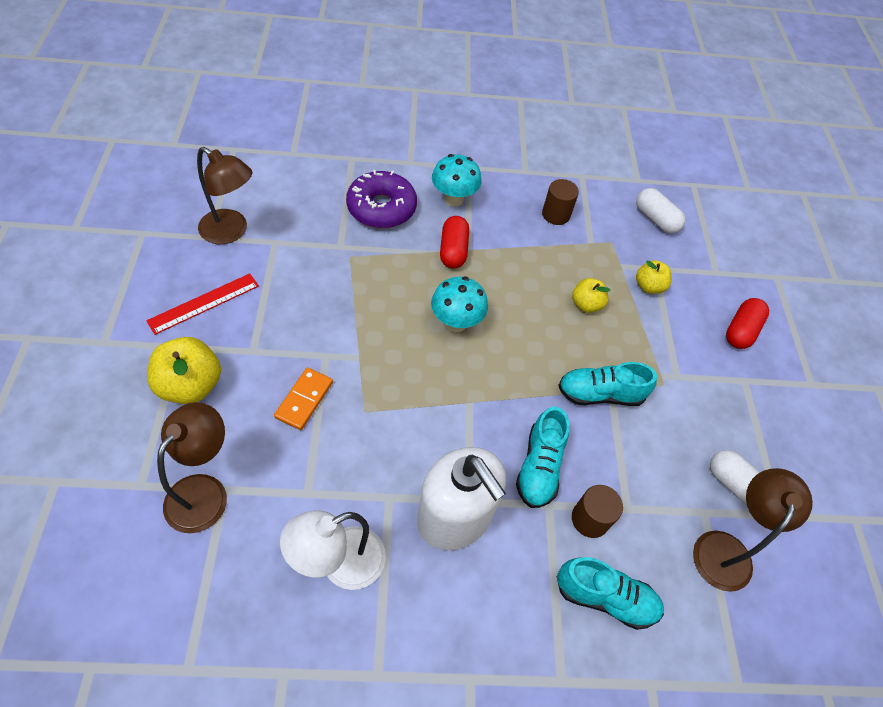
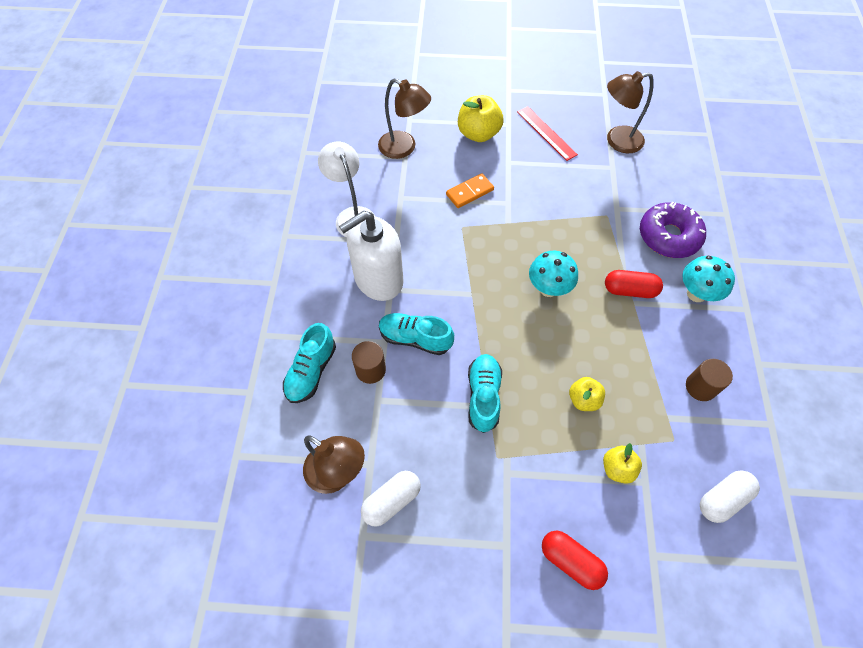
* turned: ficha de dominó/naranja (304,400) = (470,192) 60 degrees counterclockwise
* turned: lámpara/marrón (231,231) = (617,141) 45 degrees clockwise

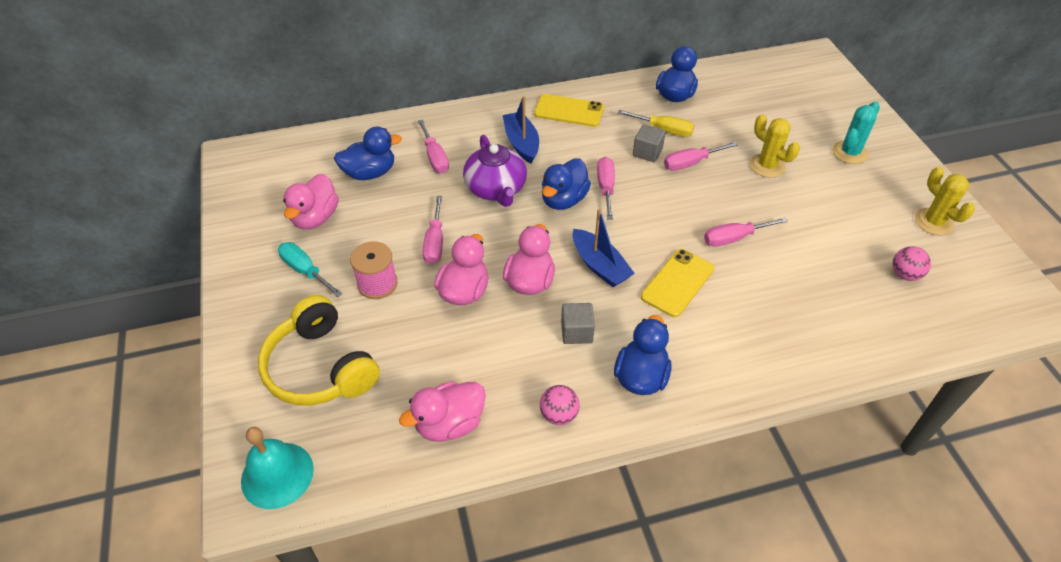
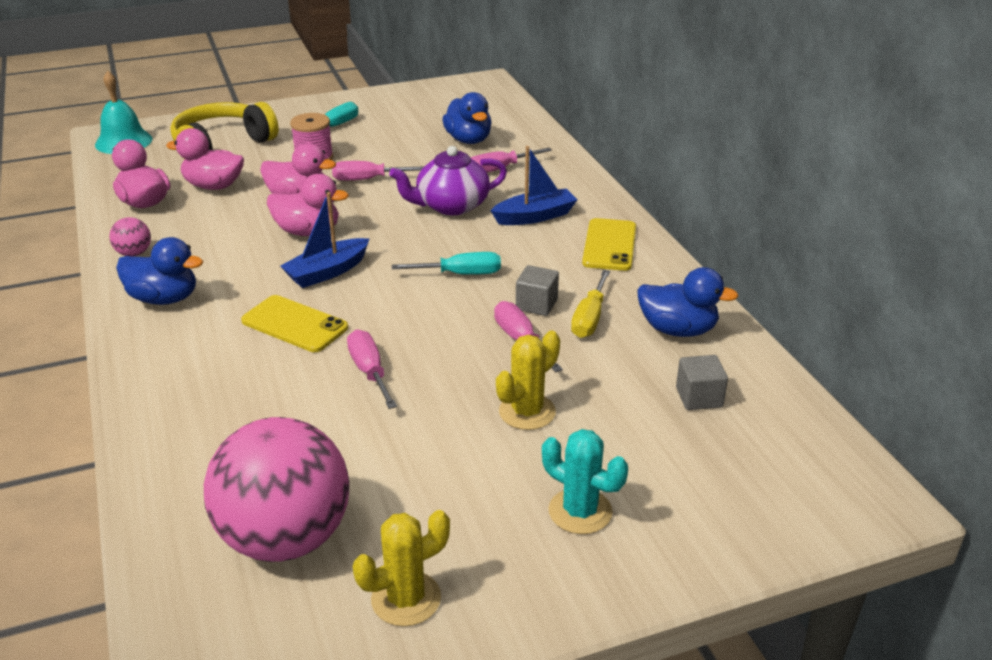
* moved: pato/rosa (315,218) to (213,186)
* resized: pelota/rosa (904,274) = (285,538) x2.47
* recoloured: destornillador/rosa (606,188) to destornillador/turquesa (460,274)
* moved: cubo/gris (576,332) to (699,397)
* removed: pato/azul (563,200)

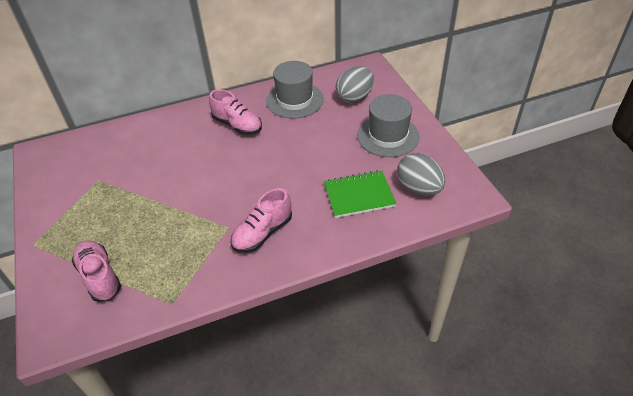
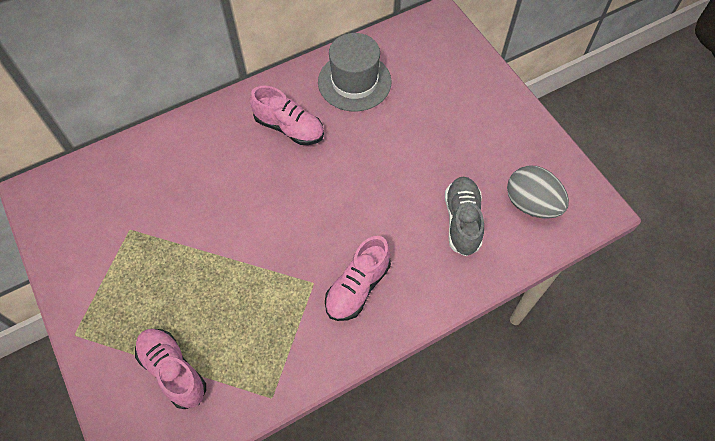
* replaced: cuaderno/verde (359,195) to zapato/gris (462,221)
* removed: huevo/gris (354,98)
* removed: sombrero/gris (388,136)

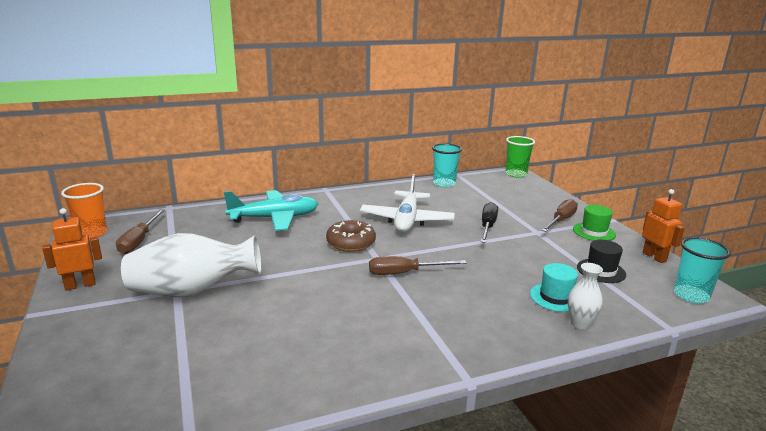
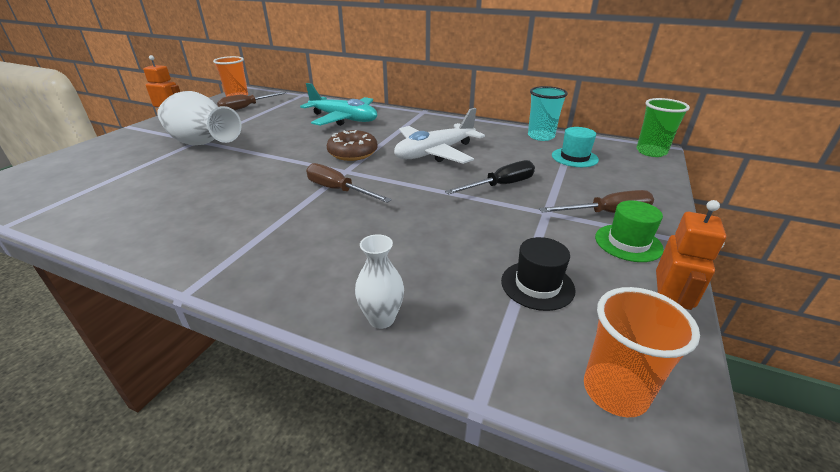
* moved: sombrero/turquesa (555,297) to (574,157)
* recoloured: vaso/turquesa (691,295) to vaso/naranja (615,391)

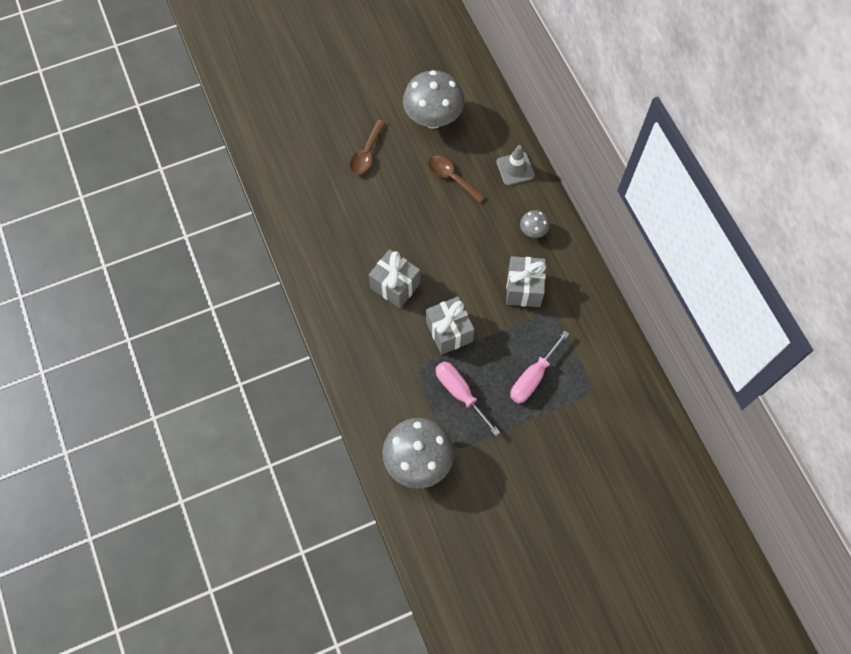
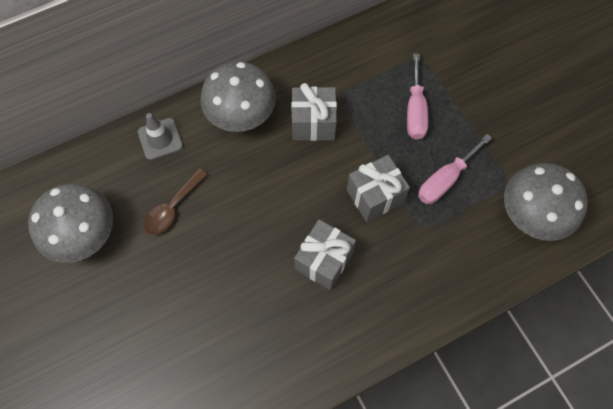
* resized: seta/gris (533,231) = (242,117) x2.16
* turned: destornillador/rosa (533,377) = (415,110) 60 degrees clockwise
* removed: cuchara/marrón (366,153)

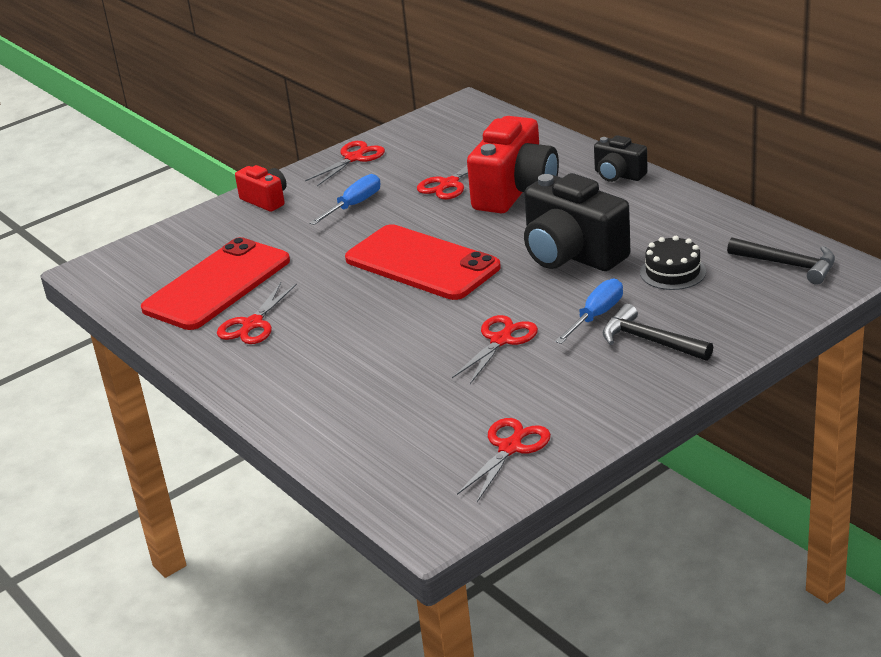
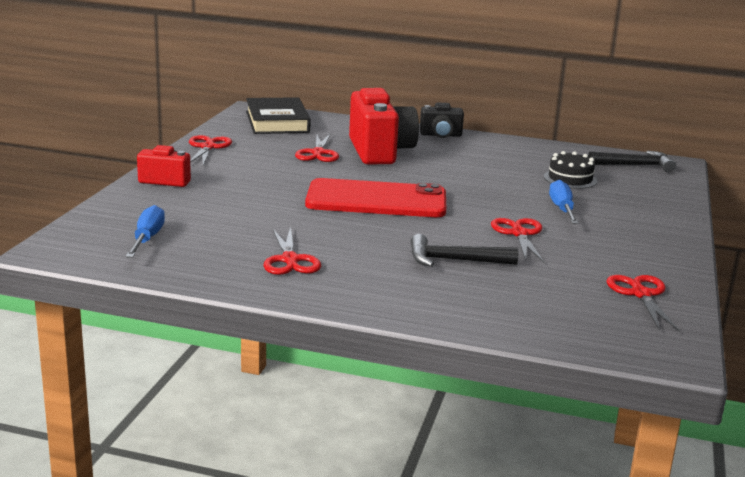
* moved: destornillador/azul (354,205) to (147,238)
* added: libro/negro (277,122)
* moved: martillo/negro (650,341) to (454,260)
* removed: móvil/rojo (217,285)
* removed: cámara/negro (571,255)

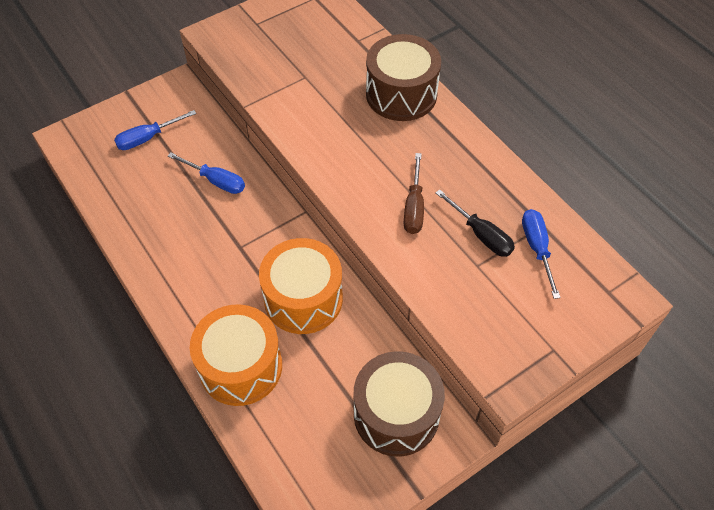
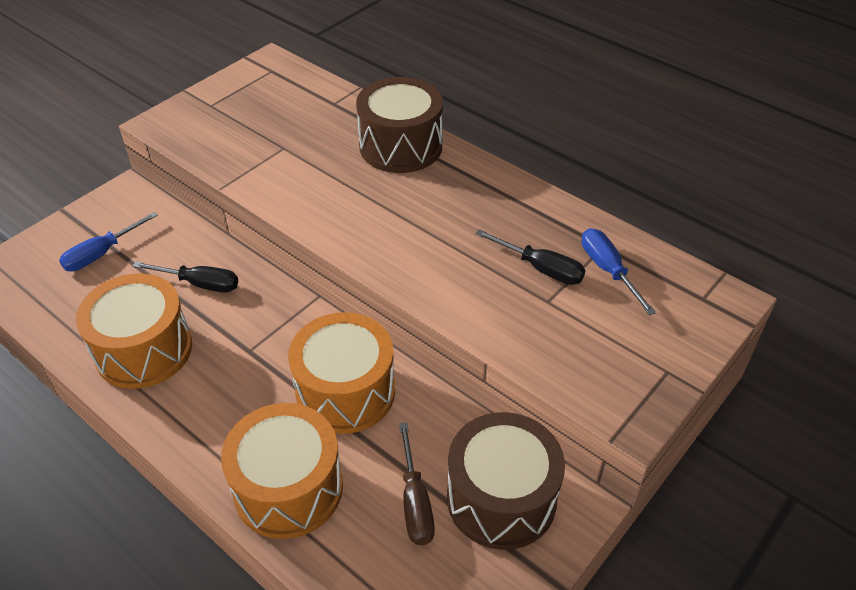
* added: tambor/naranja (144,350)
* recoloured: destornillador/azul (216,181) to destornillador/negro (200,284)
* moved: destornillador/marrón (414,207) to (415,502)

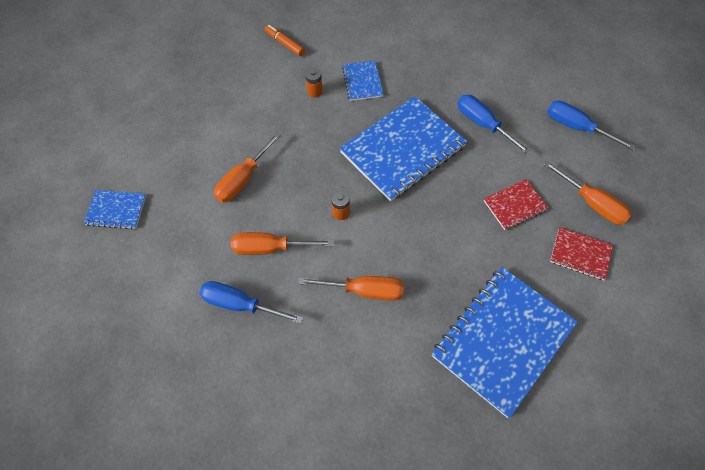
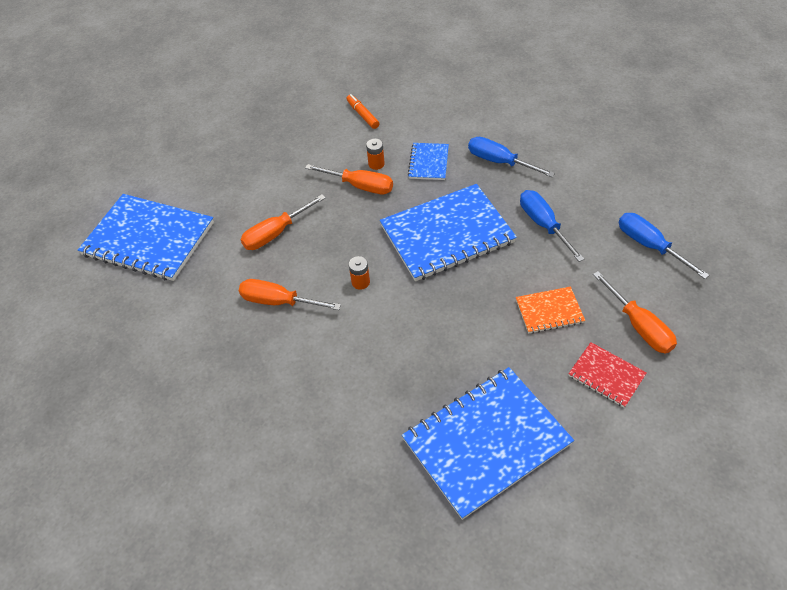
* resized: cuaderno/azul (116,210) = (148,239) x2.09
* moved: destornillador/naranja (363,290) to (359,186)
* moved: destornillador/azul (241,304) to (500,162)
* recoloured: cuaderno/rojo (515,205) to cuaderno/naranja (549,311)

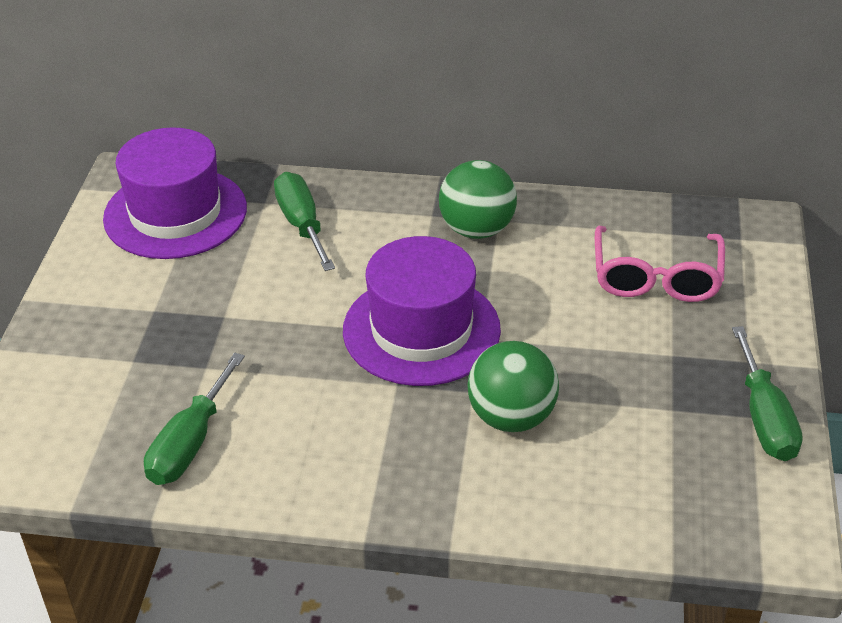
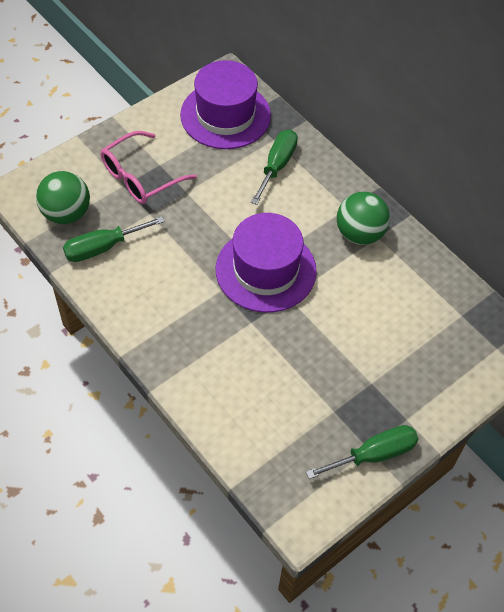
* moved: pelota/verde (511,417) to (66,214)
* moved: gafas/rosa (656,278) to (140,177)
* turned: destornillador/verde (764,418) = (374,454) 150 degrees counterclockwise

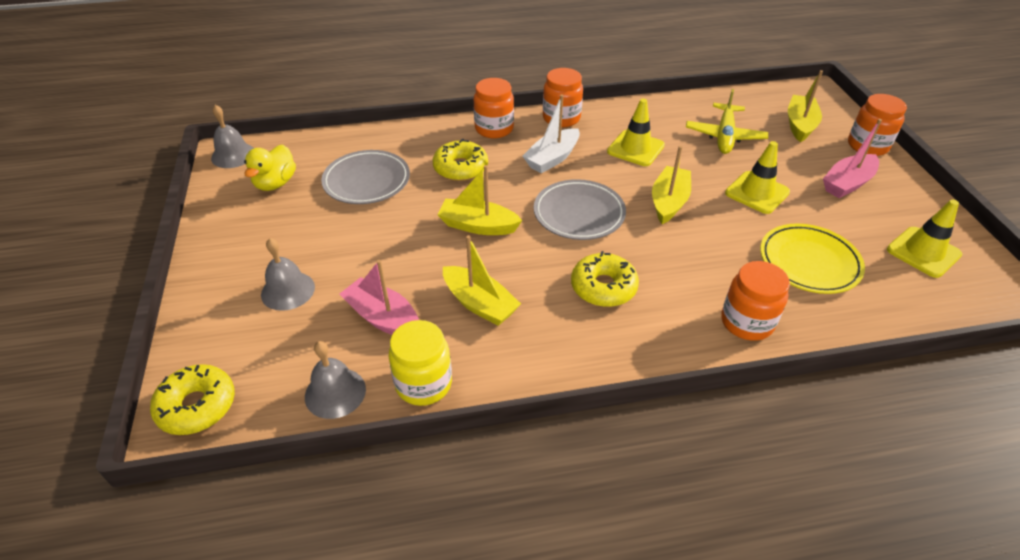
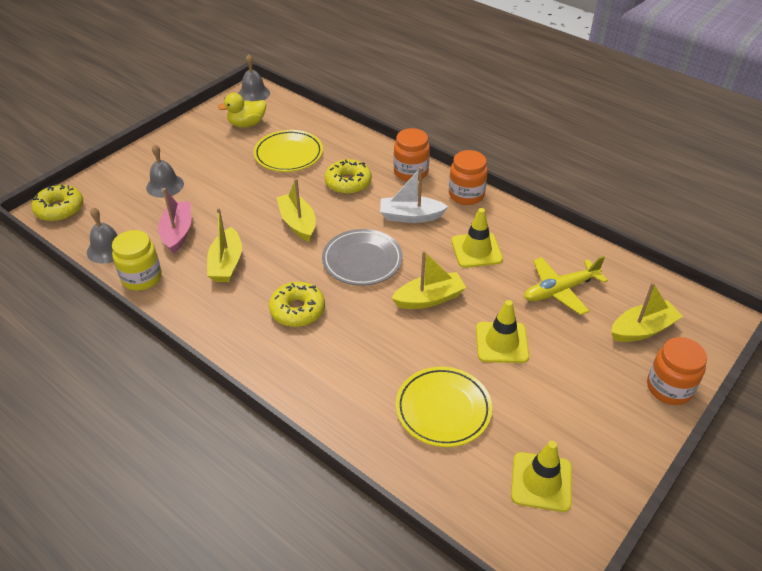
* recoloured: plato/gris (367,181) to plato/amarillo (288,154)
* removed: tarro/naranja (746,322)
* removed: barco/rosa (847,183)

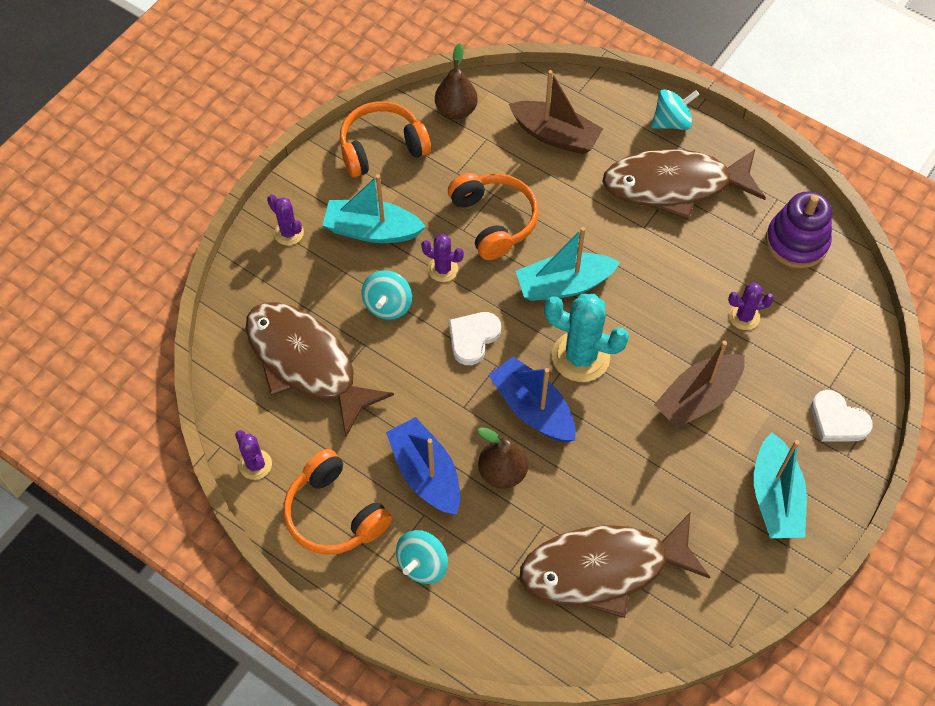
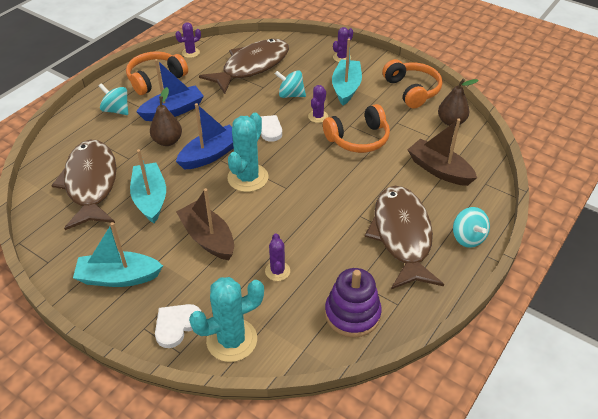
* moved: barco/turquesa (564,285) to (150,198)
* added: cactus/turquesa (231,340)
* turned: barco/marrón (555,135) = (439,170) 105 degrees clockwise

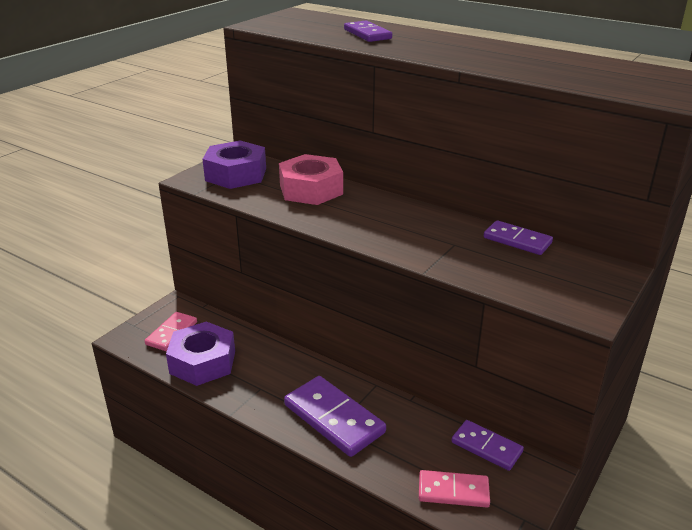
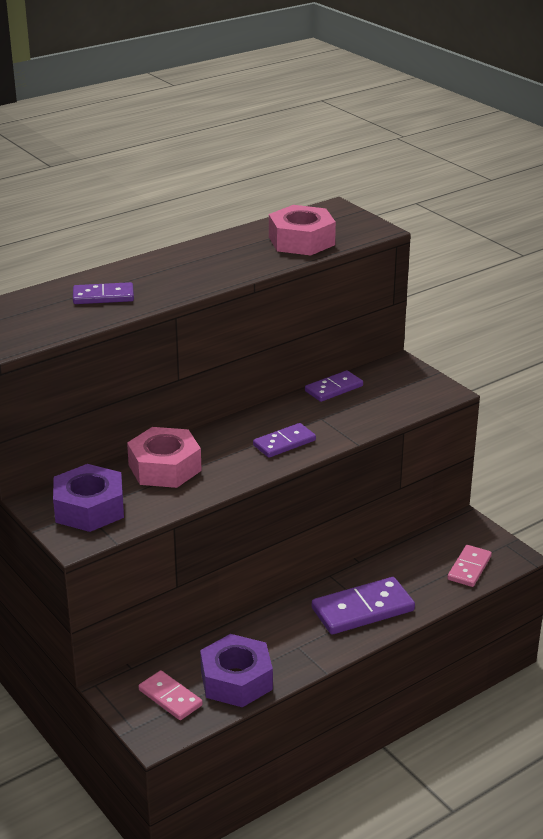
* moved: ficha de dominó/morado (486,447) to (284,443)
* added: tuerca/rosa (301,241)

